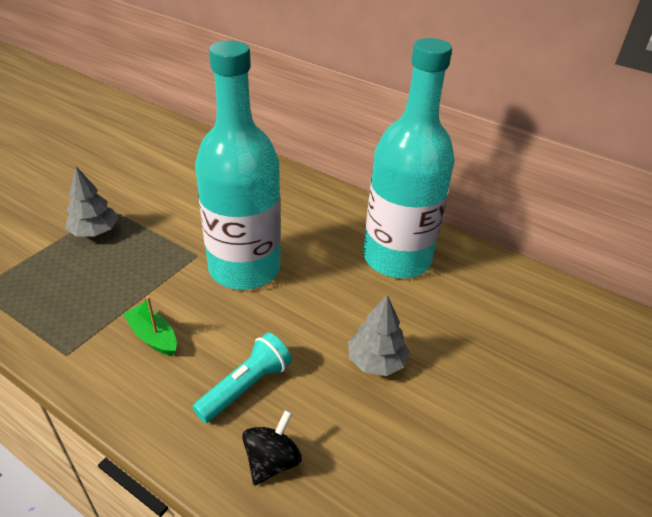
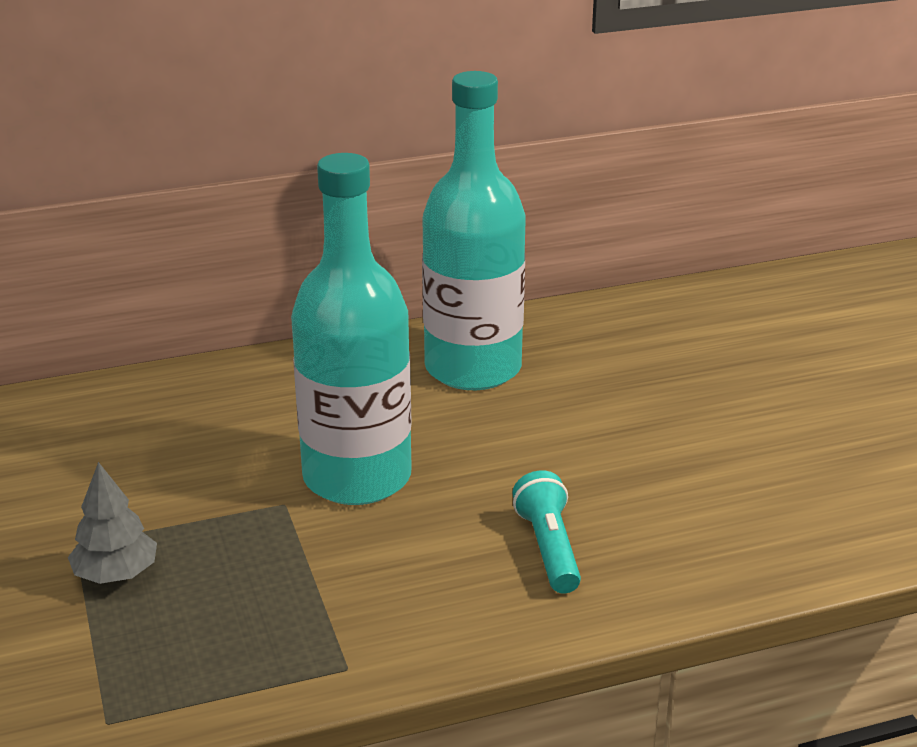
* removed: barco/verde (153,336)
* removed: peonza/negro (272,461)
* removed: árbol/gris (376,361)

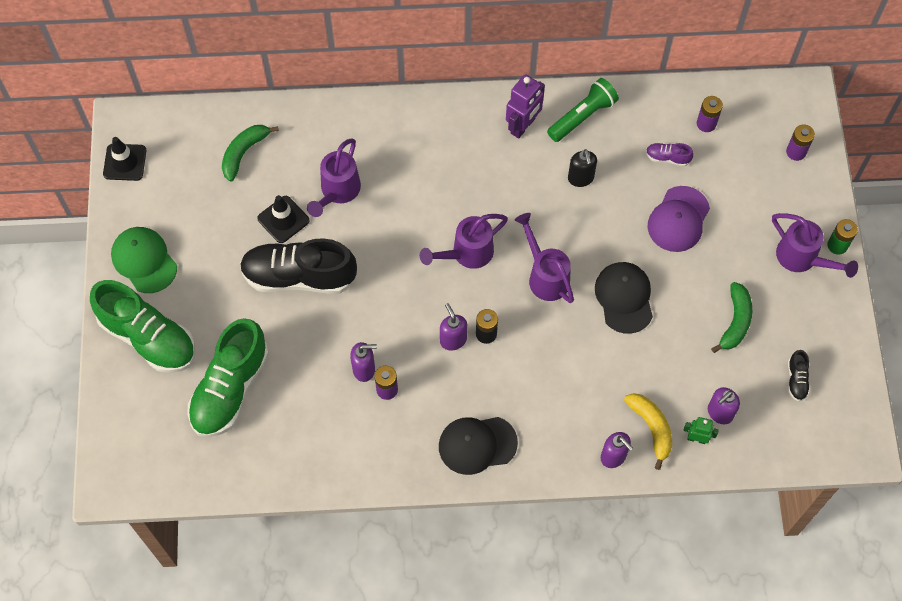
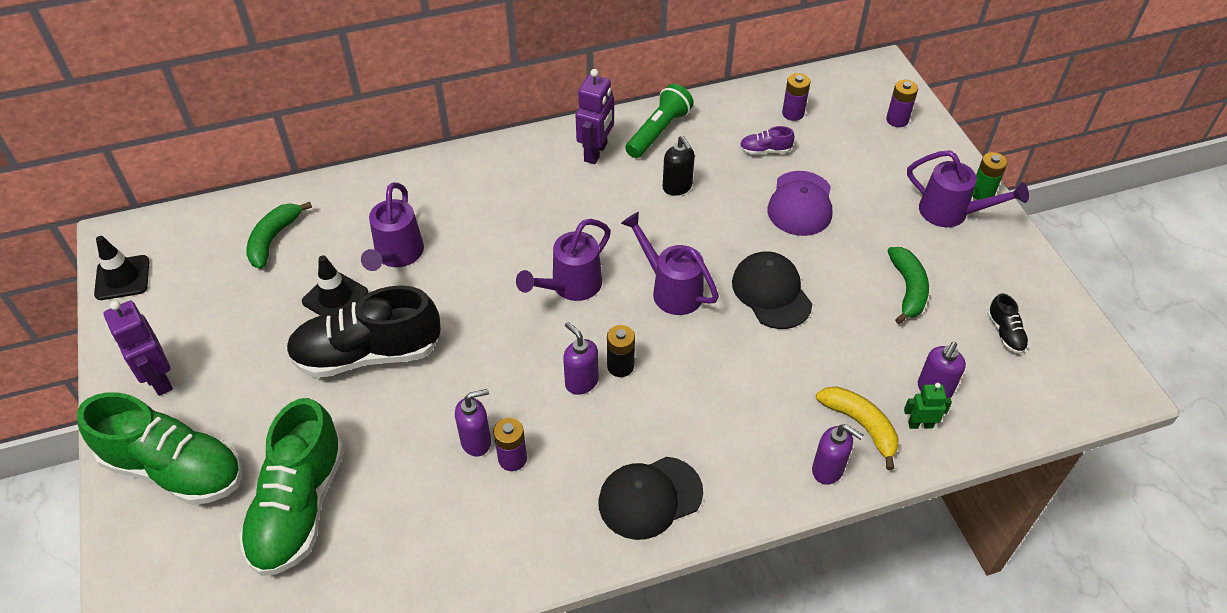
* replaced: gorra/verde (144,260) to robot/morado (159,379)

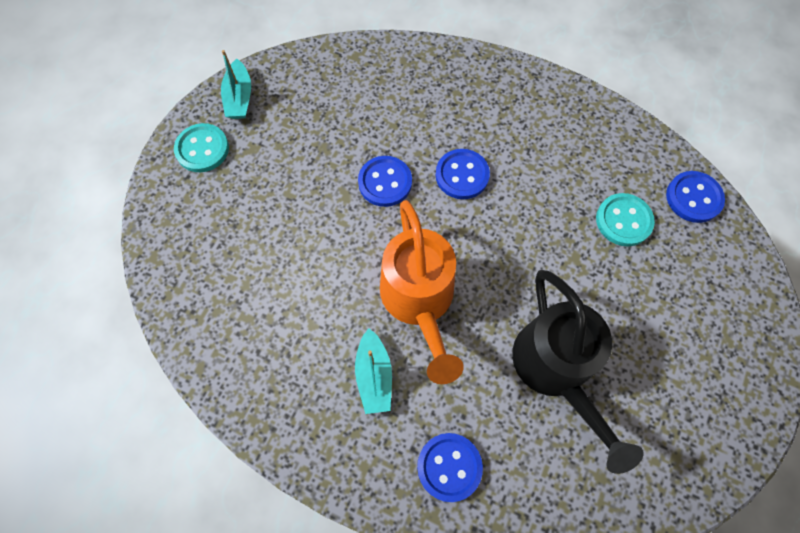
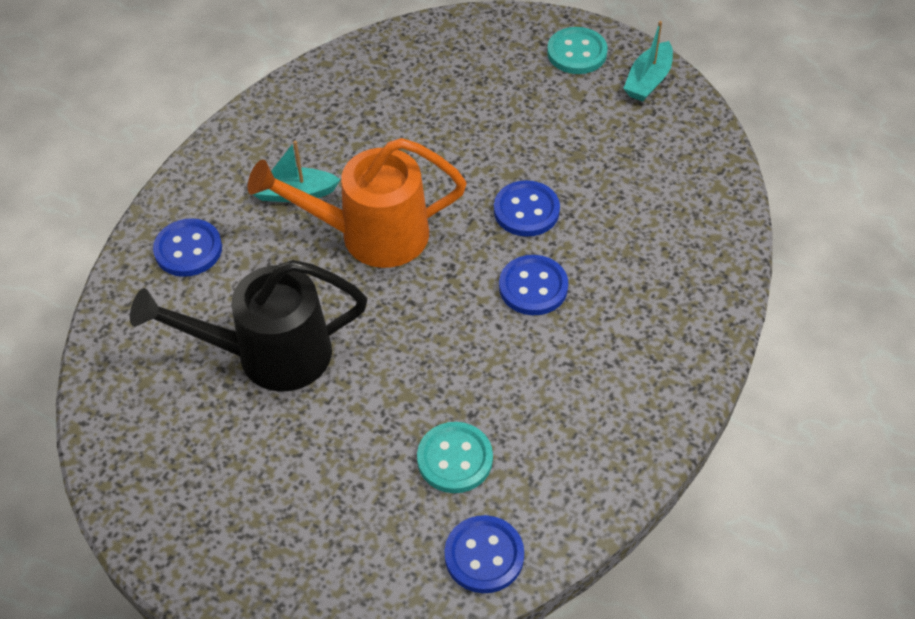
* turned: barco/turquesa (239,98) = (648,80) 60 degrees counterclockwise

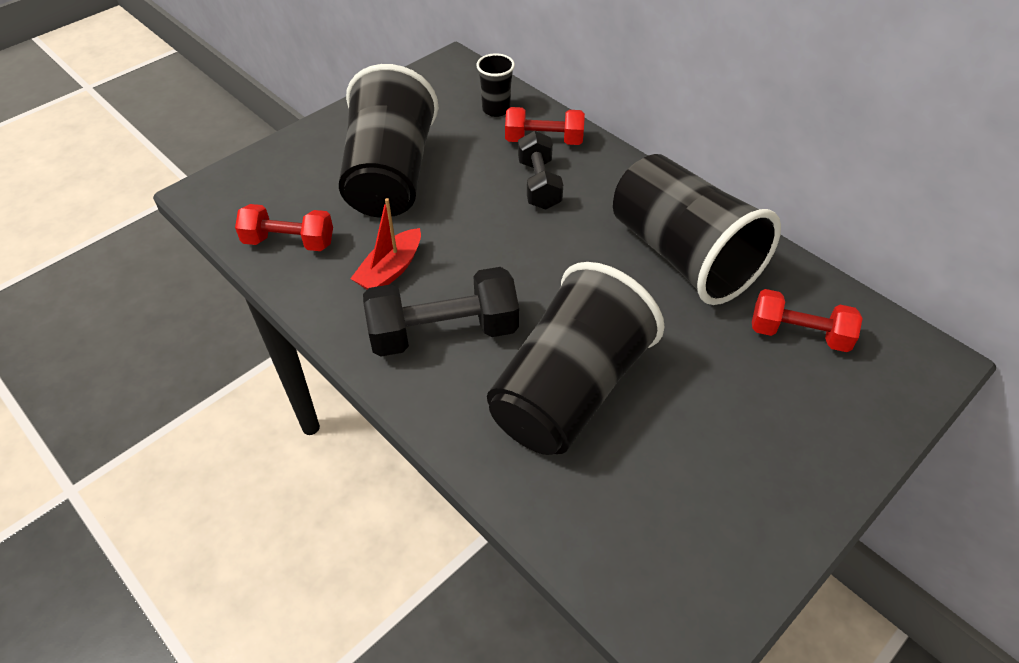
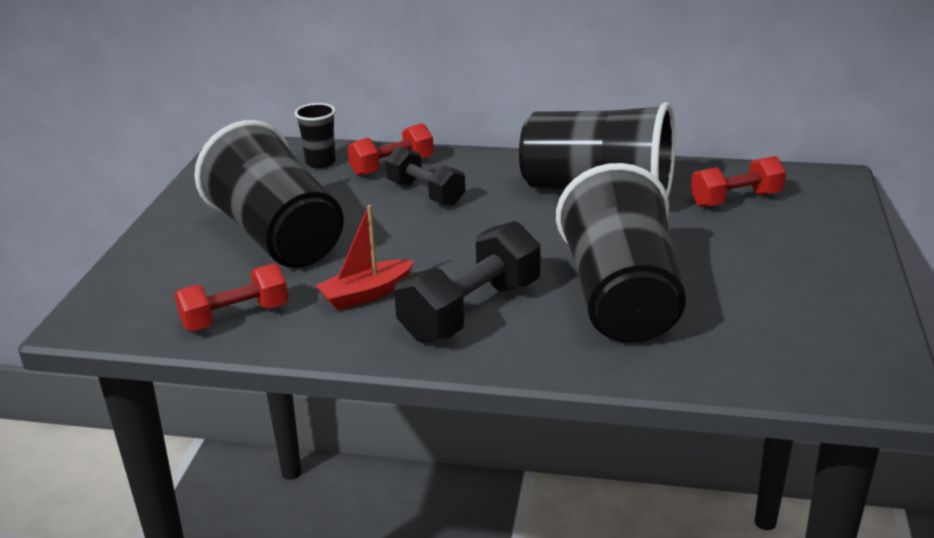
* turned: barco/rojo (390,270) = (366,294) 60 degrees clockwise

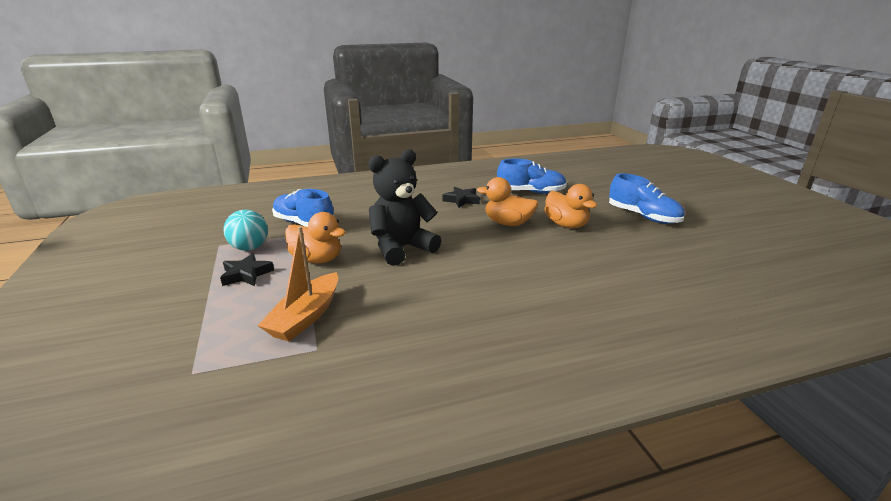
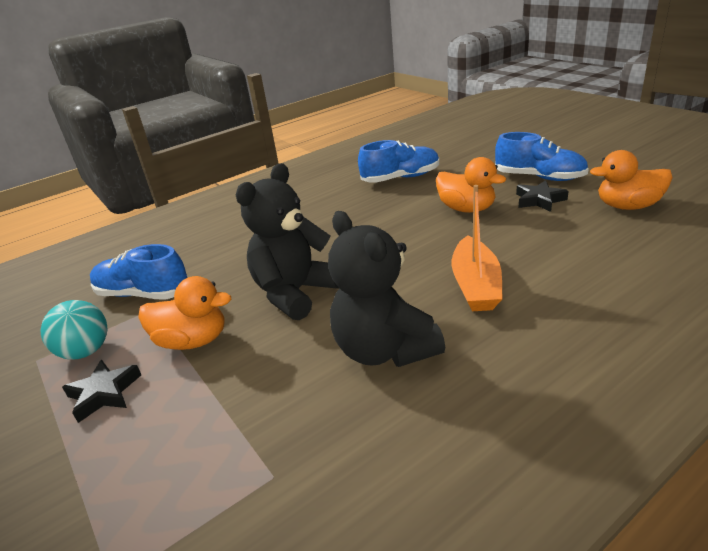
* added: osito/negro (384,350)
* moved: barco/naranja (306,316) to (475,285)
* moved: estrella/negro (461,200) to (539,200)
* moved: pato/naranja (508,223) to (627,206)

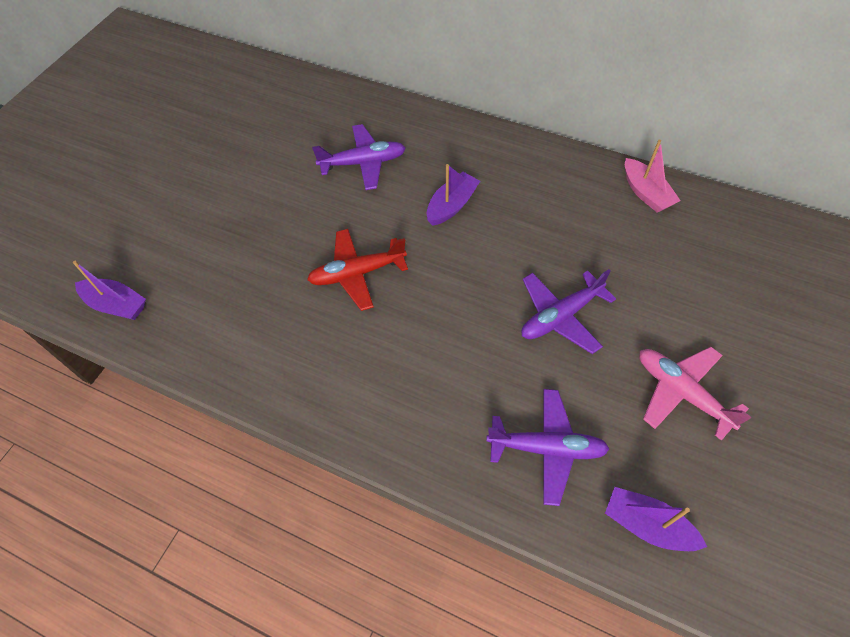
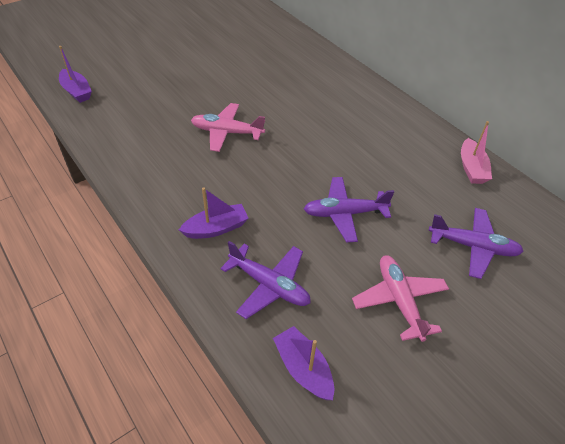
* moved: barco/morado (451,205) to (216,228)
* recoloured: avión/rojo (357,273) to avión/rosa (227,132)
* moved: avión/morado (363,163) to (473,247)

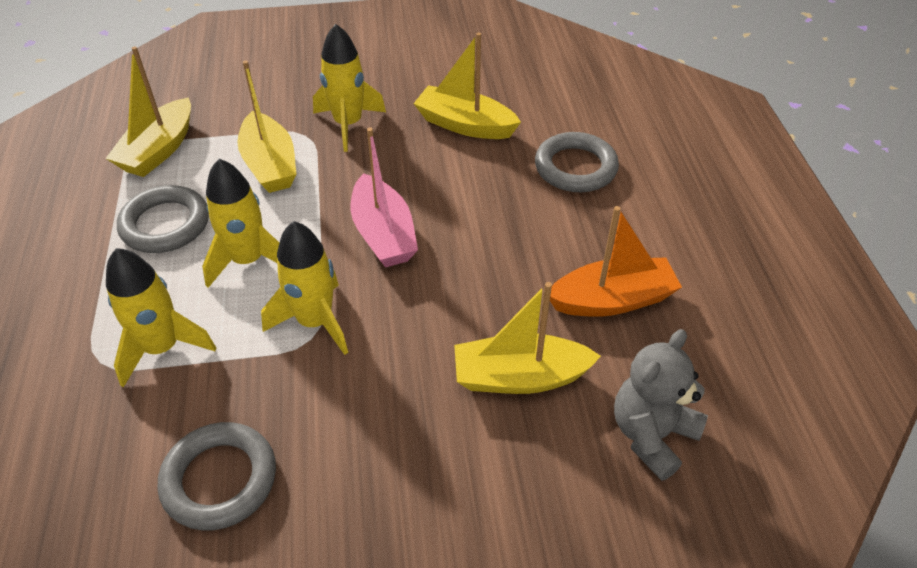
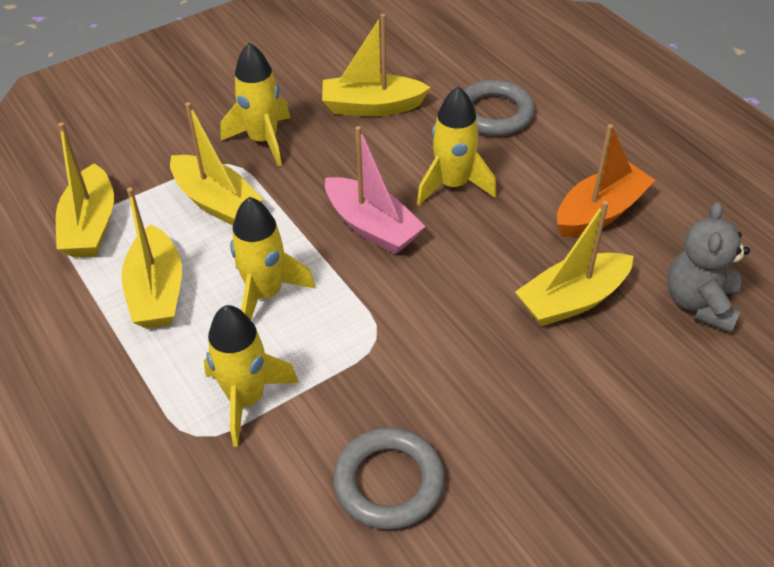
* replaced: anillo/gris (165,224) to barco/amarillo (157,291)
* moved: cohete/amarillo (315,322) to (453,185)

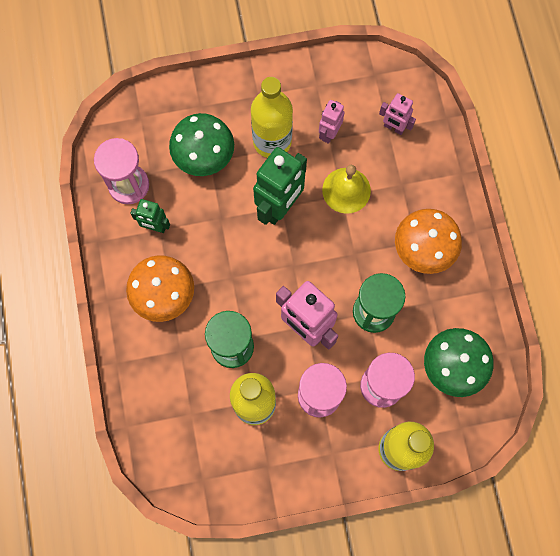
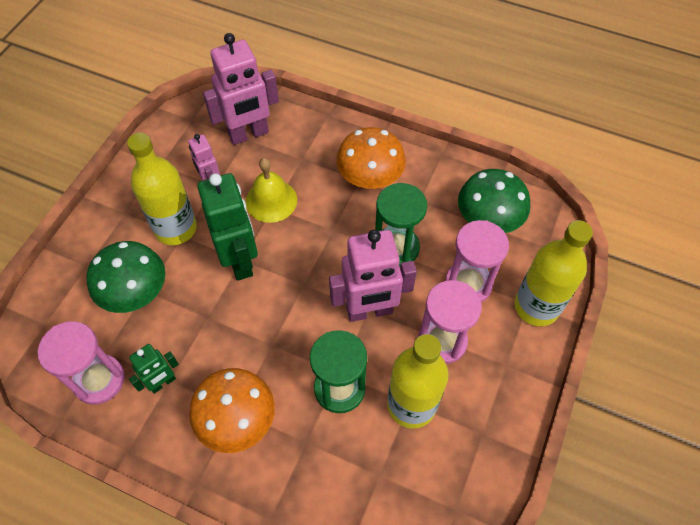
* resized: robot/rosa (394,127) = (249,134) x1.84

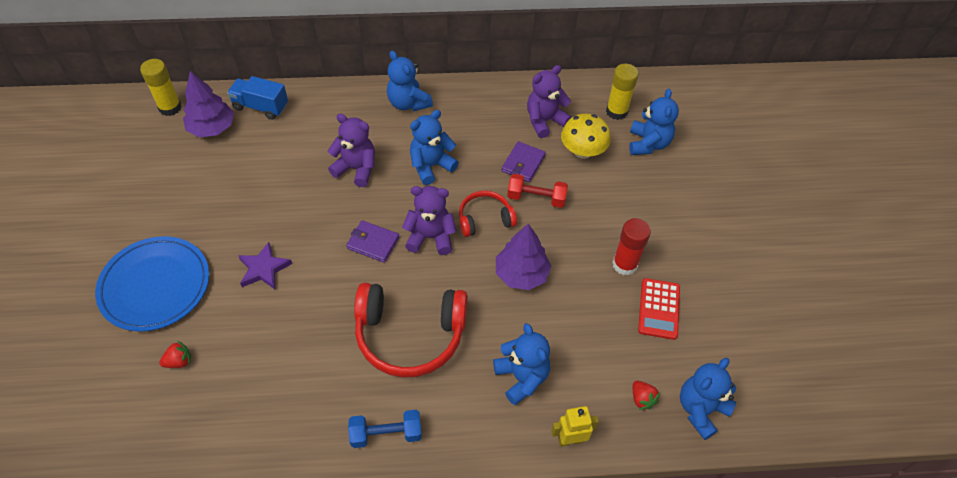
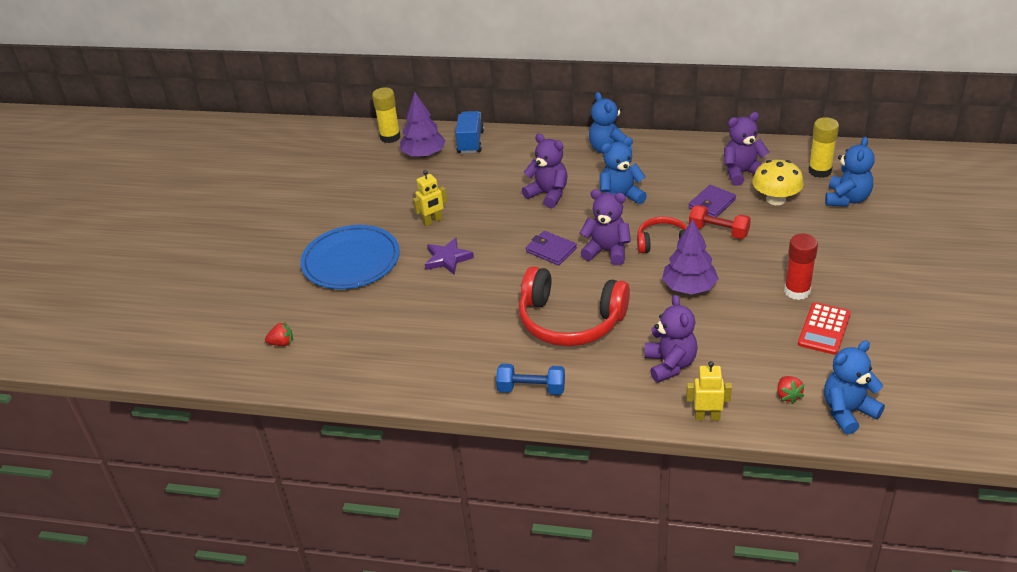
* moved: fresa/rojo (179,361) to (282,343)
* added: robot/amarillo (432,221)
* turned: camión/azul (260,107) = (470,142) 60 degrees clockwise
* recoloured: osito/azul (521,377) to osito/morado (670,364)

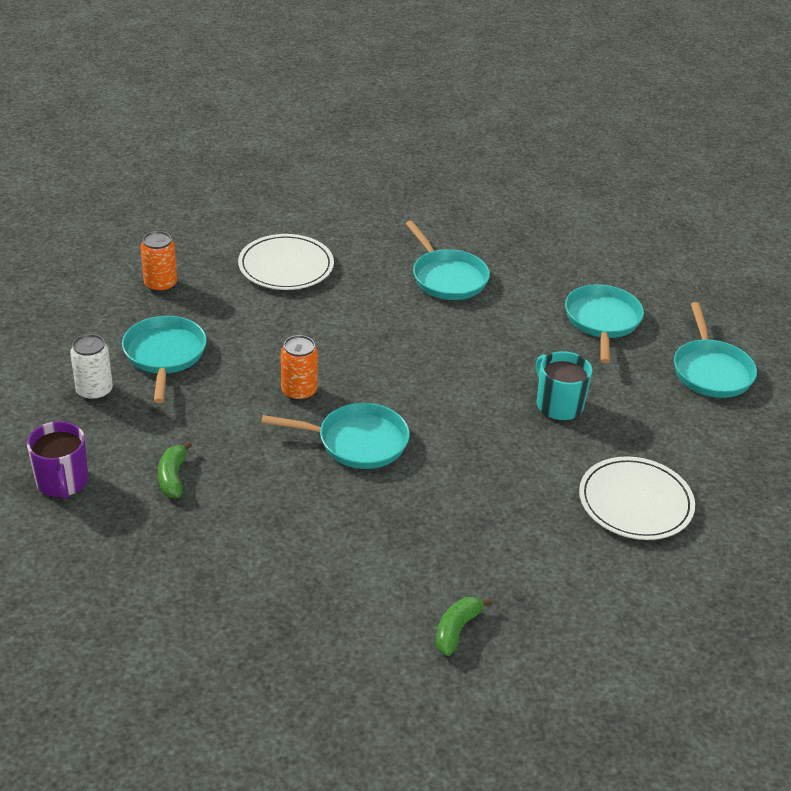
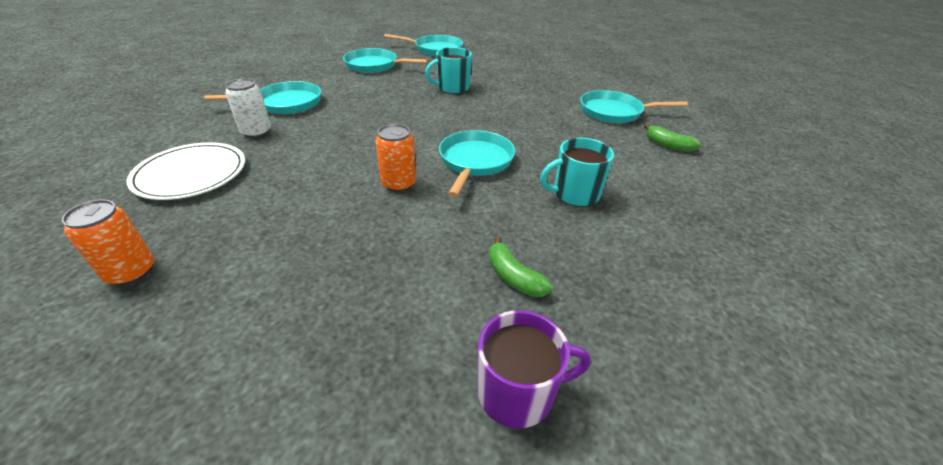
* moved: lata/blanco (94,391) to (256,132)
* turned: plátano/verde (173,477) = (513,277) 45 degrees clockwise
* added: taza/turquesa (575,194)
* moved: sartén/turquesa (165,355) to (614,112)
* removed: plato/blanco (635,502)

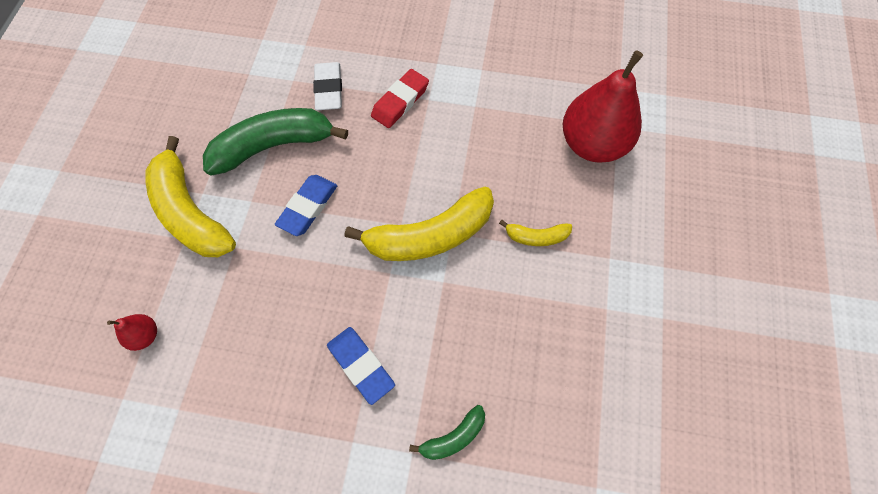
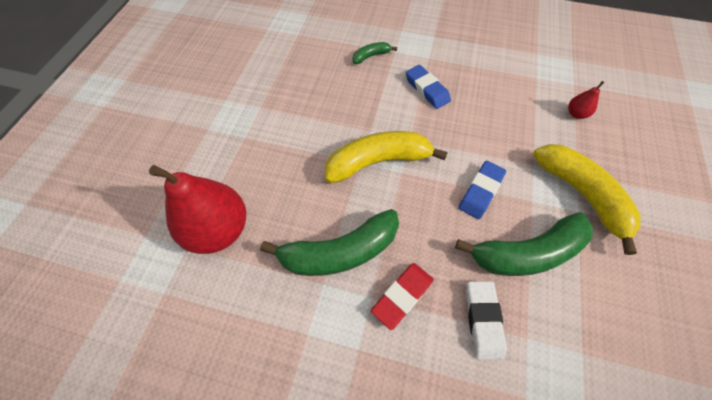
* added: plátano/verde (339,252)
* removed: plátano/amarillo (536,237)

